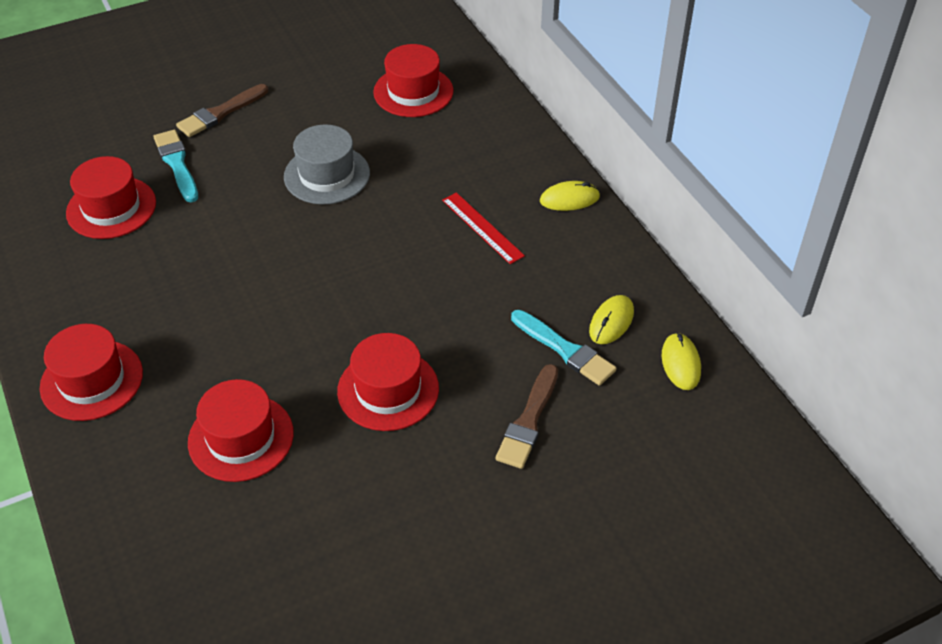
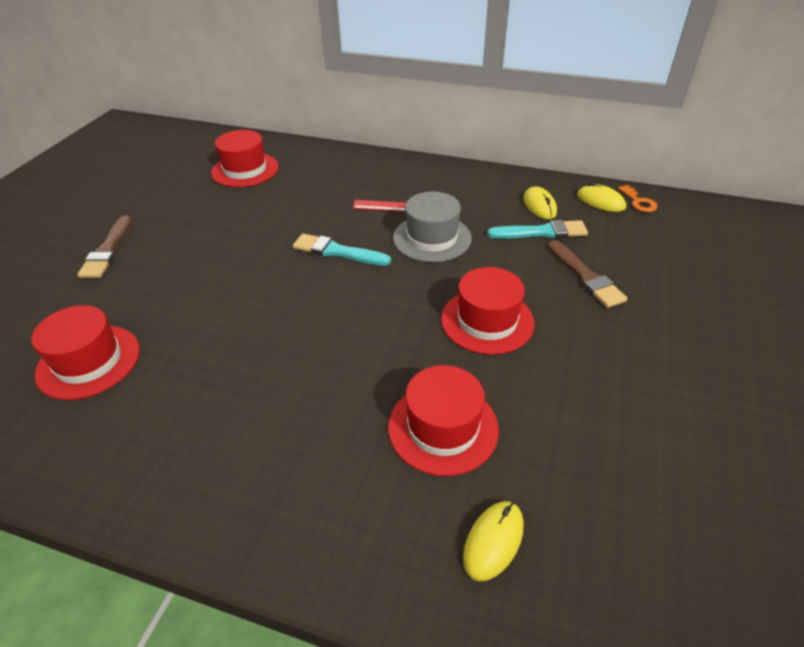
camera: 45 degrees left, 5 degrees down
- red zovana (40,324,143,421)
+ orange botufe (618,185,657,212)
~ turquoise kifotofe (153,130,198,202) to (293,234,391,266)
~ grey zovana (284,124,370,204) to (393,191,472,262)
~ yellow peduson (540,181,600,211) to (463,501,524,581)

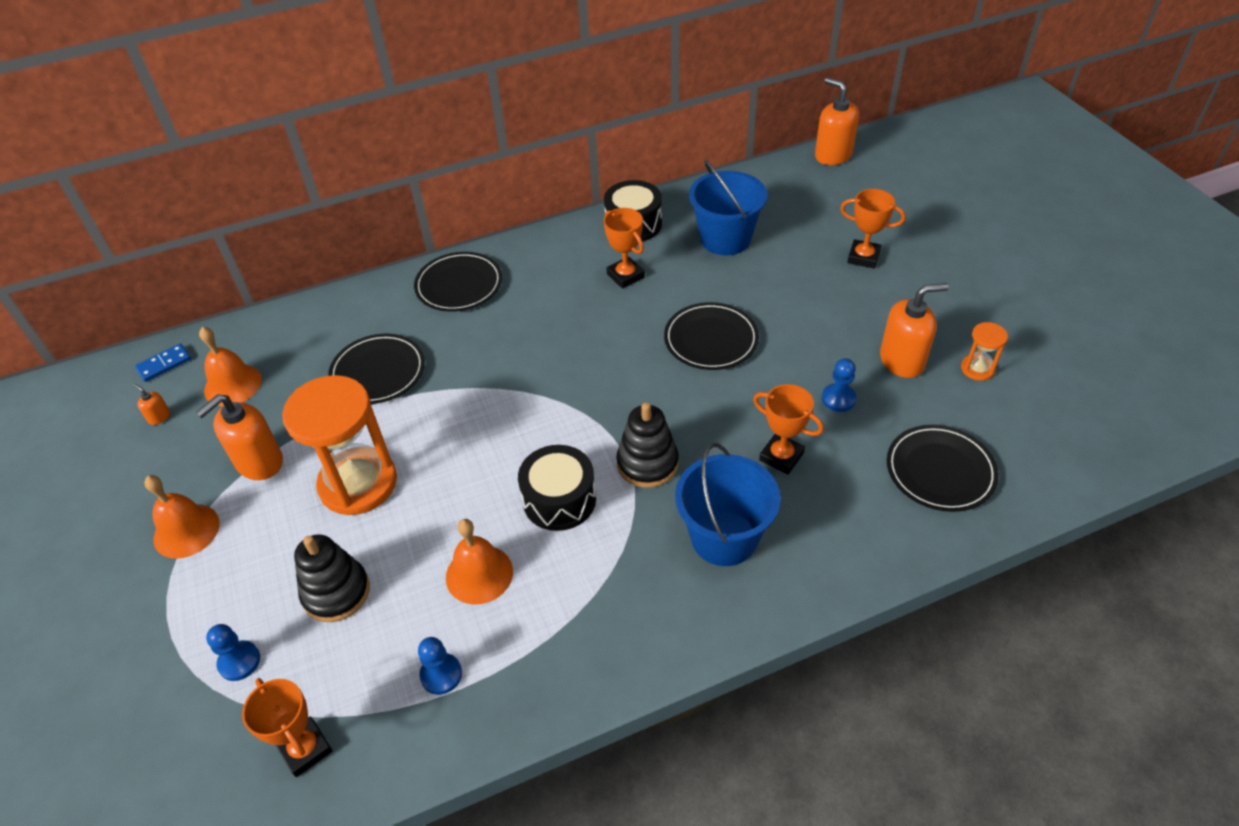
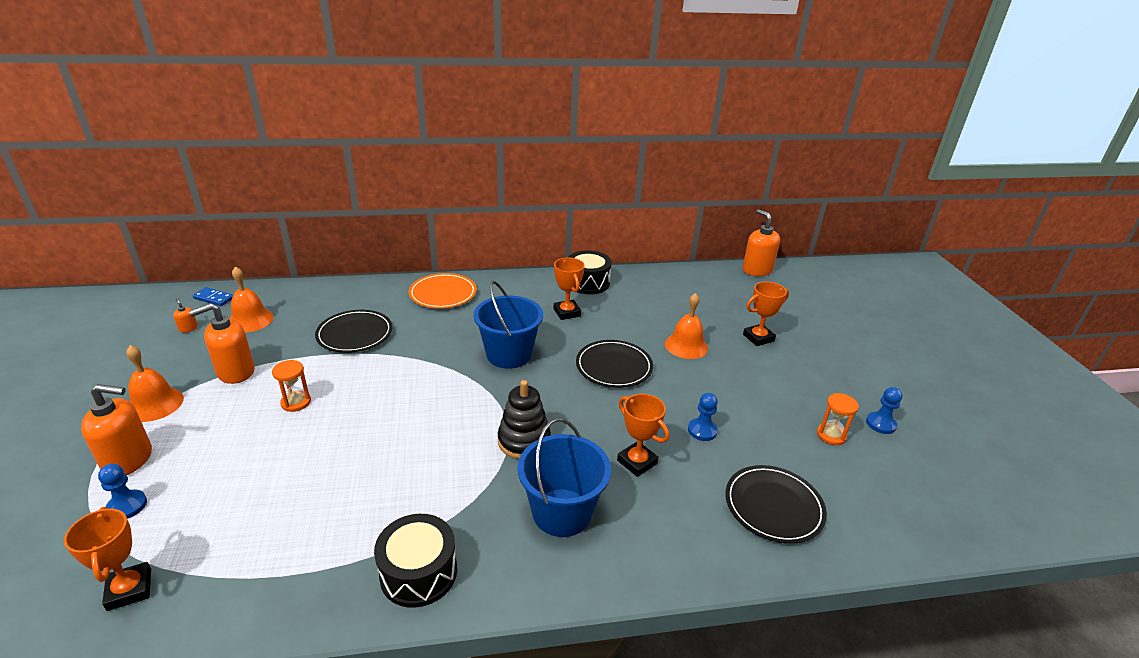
camera: 10 degrees right, 15 degrees down
- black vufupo (294,534,370,622)
~ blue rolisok (418,637,462,695) to (866,387,902,434)
~ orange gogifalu (446,519,513,605) to (665,293,708,359)
~ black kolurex (518,445,596,531) to (374,514,457,608)
~ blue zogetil (689,160,767,255) to (473,281,543,369)
~ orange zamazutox (880,283,949,378) to (81,384,152,475)
~ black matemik (414,252,502,311) to orange matemik (409,273,477,309)
~ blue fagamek (135,344,191,382) = (193,287,233,306) 45 degrees clockwise
~ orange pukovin (840,189,906,269) = (743,281,789,346) 60 degrees counterclockwise
~ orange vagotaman (282,375,397,515) = (272,360,311,412) x0.45

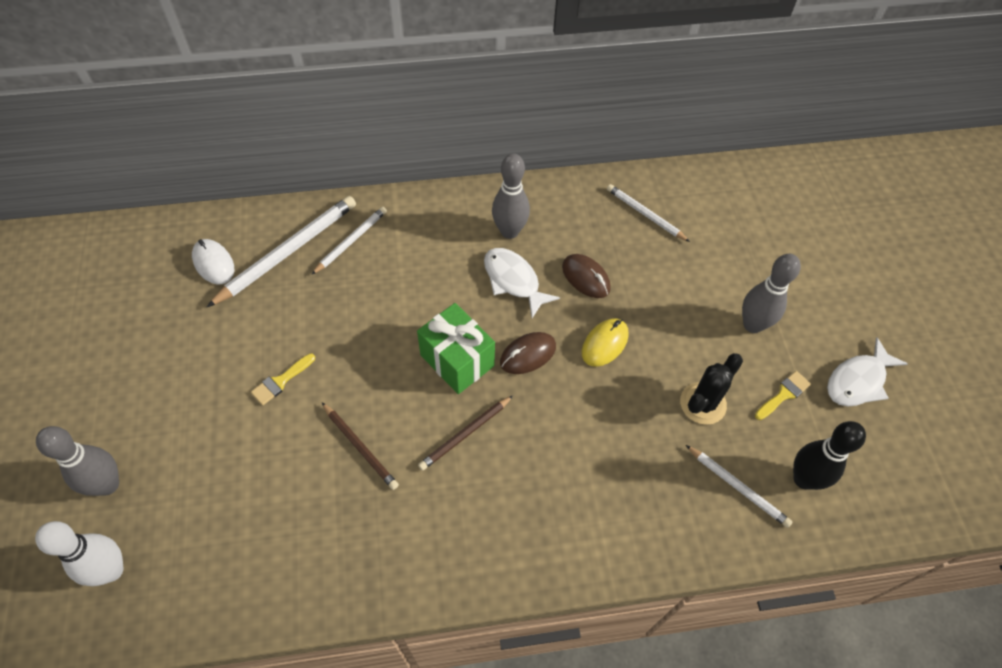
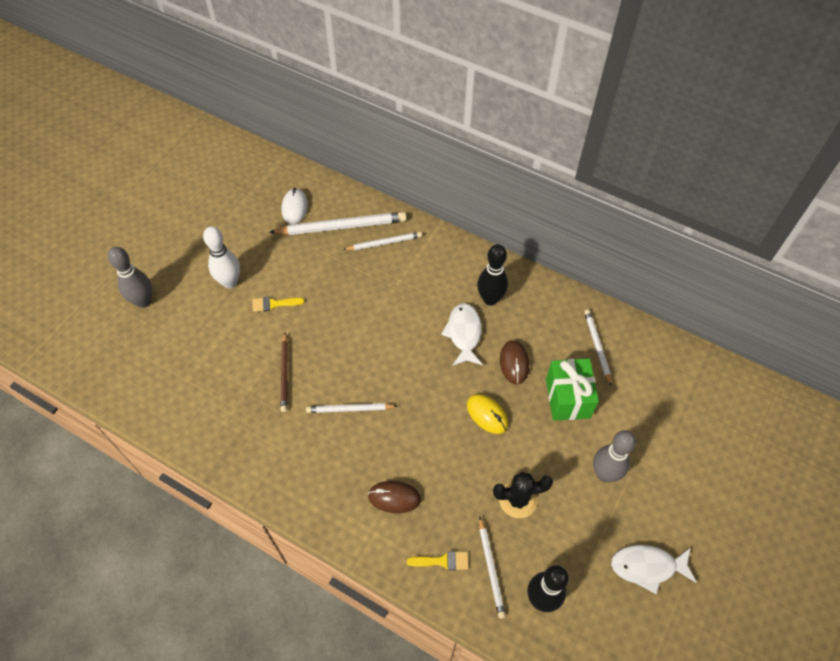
camera: 40 degrees right, 0 degrees up
~ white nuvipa (35,521,124,586) to (203,226,240,288)
~ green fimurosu (417,303,495,394) to (546,359,599,421)
~ brown peduson (500,332,556,374) to (368,481,421,513)
~ yellow kifotofe (755,371,811,420) to (407,551,469,570)
~ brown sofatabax (418,396,513,471) to white sofatabax (306,403,397,413)
~ grey nuvipa (492,153,530,239) to black nuvipa (477,244,508,306)
~ yellow peduson (582,318,629,367) = (467,394,508,434) 60 degrees clockwise

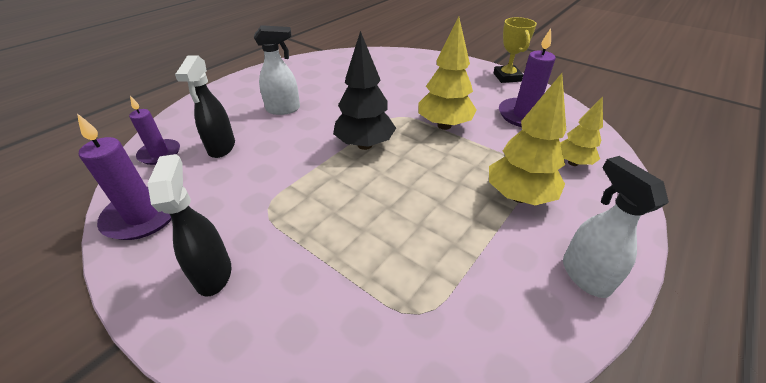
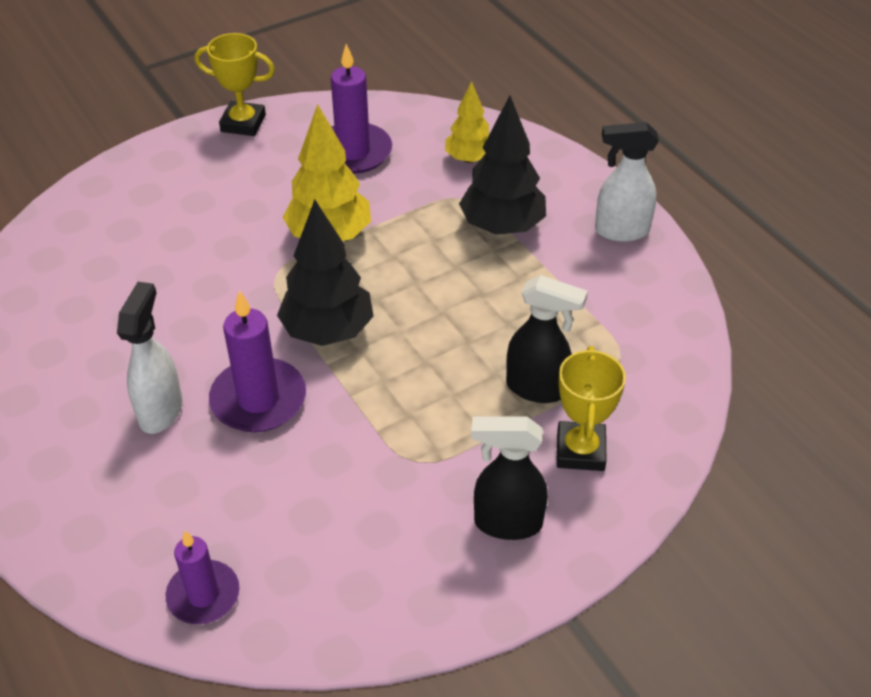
camera: 70 degrees left, 5 degrees up
+ yellow pukovin (557,346,626,471)
~ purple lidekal (77,113,172,240) to (209,290,306,433)
~ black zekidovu (175,56,235,158) to (506,275,588,403)
~ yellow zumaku (489,73,566,205) to black zumaku (459,96,546,235)

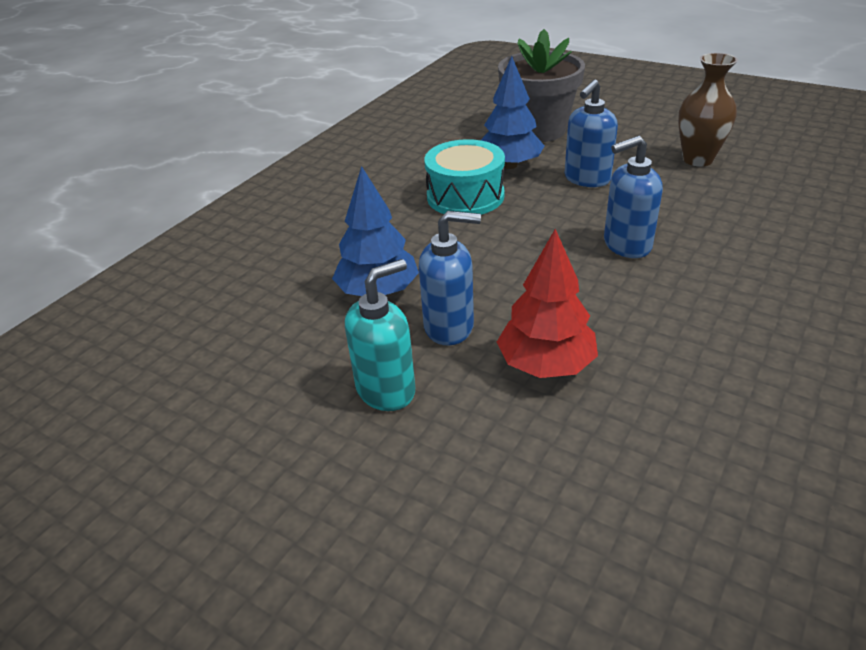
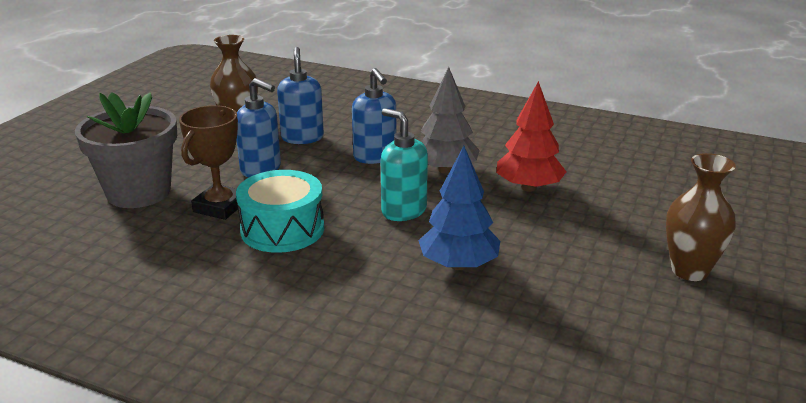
camera: 100 degrees left, 10 degrees down
+ grey zumaku (421,67,480,174)
+ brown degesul (666,153,736,281)
~ turquoise zamazutox (345,259,415,411) to (381,108,428,221)
~ blue zamazutox (419,211,481,346) to (277,47,324,144)
~ blue zumaku (481,56,544,169) to brown pukovin (179,105,238,220)

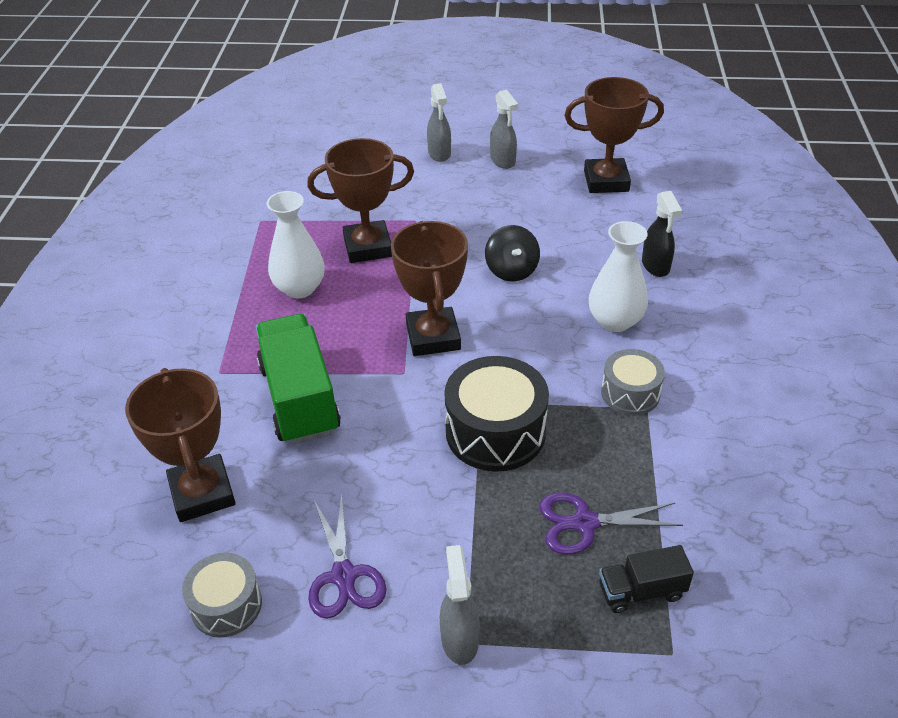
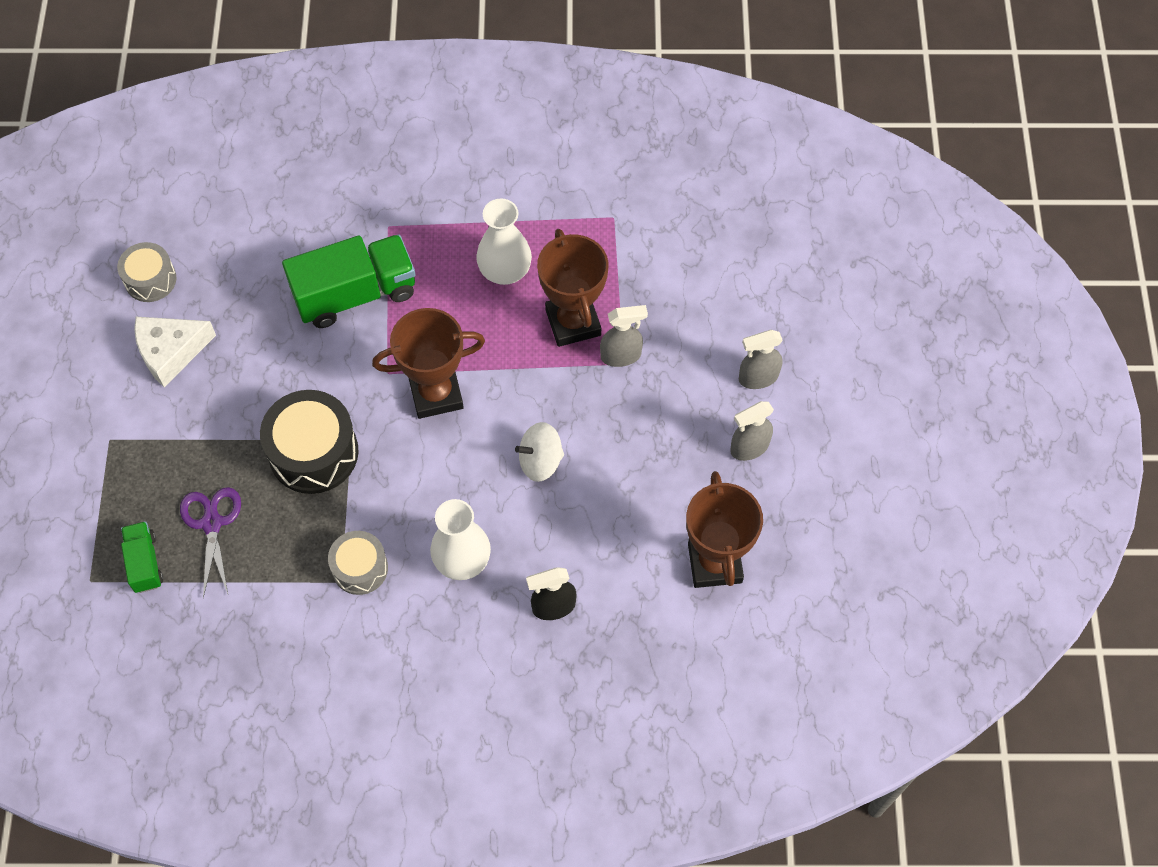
camera: 85 degrees right, 20 degrees up
- brown pukovin (125,368,236,522)
~ grey zekidovu (440,545,480,665) to (600,305,648,367)
~ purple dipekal (308,494,387,619) to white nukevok (134,317,216,387)
~ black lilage (485,225,540,281) to white lilage (515,422,564,482)
~ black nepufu (599,545,694,613) to green nepufu (121,521,163,593)

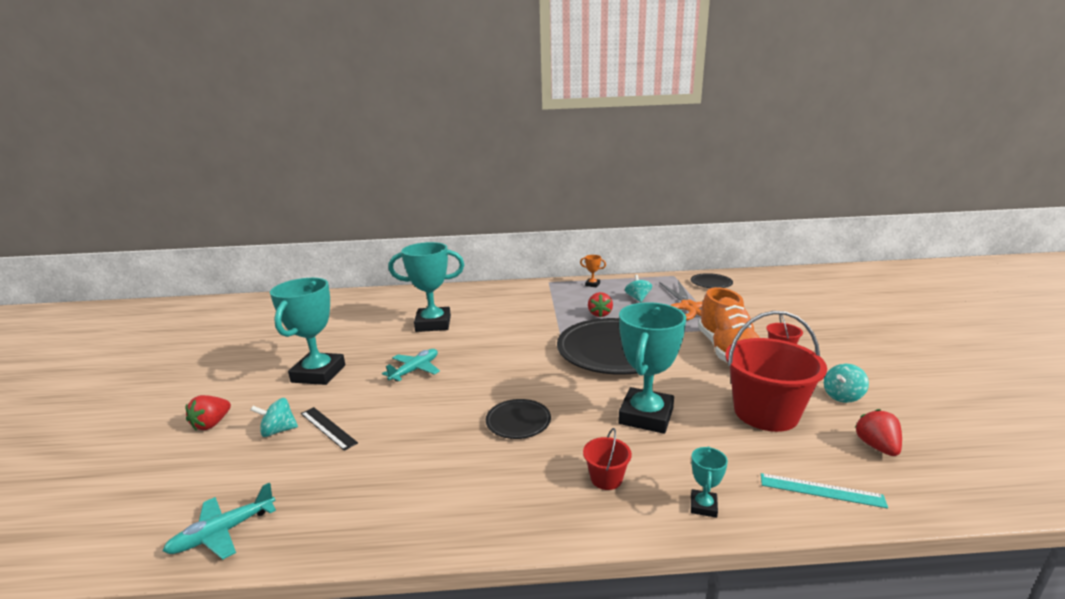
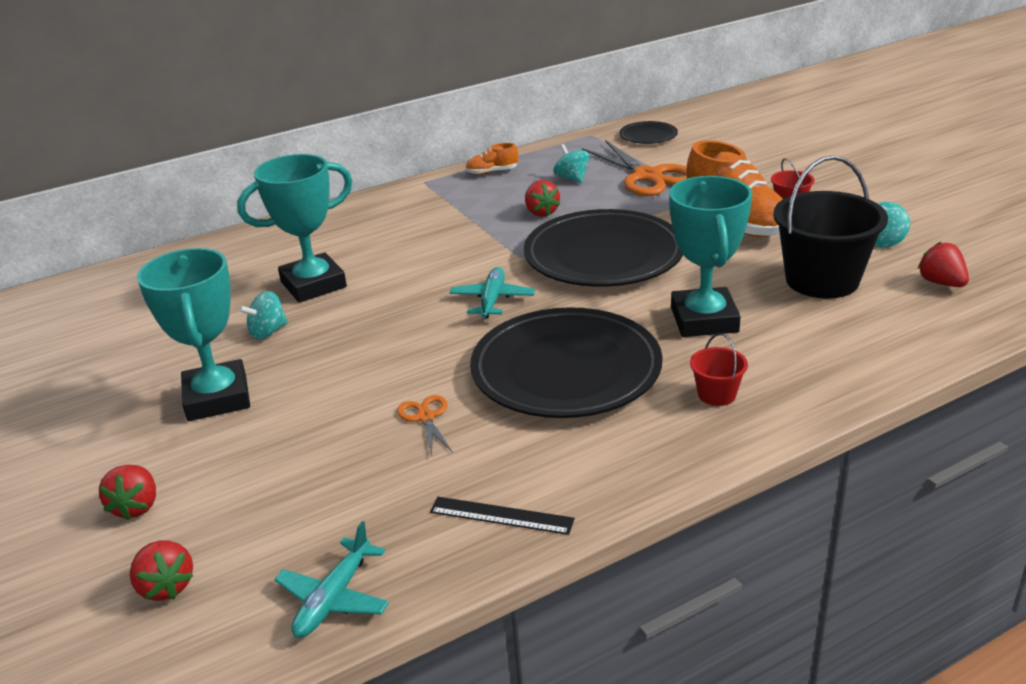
camera: 25 degrees left, 10 degrees up
- turquoise pukovin (691,447,728,518)
- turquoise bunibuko (761,473,888,509)
+ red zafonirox (130,540,193,601)
+ orange dipekal (397,395,453,456)
~ turquoise lilage (250,398,298,437) to (238,291,288,340)
~ black bunibuko (301,407,358,451) to (430,497,575,535)
~ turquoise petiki (382,349,440,382) to (450,267,535,318)
~ orange pukovin (580,255,606,287) to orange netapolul (465,143,518,175)
~ red zogetil (725,311,827,432) to black zogetil (773,155,888,298)
~ black matemik (486,399,551,439) = (470,307,663,418) x2.20

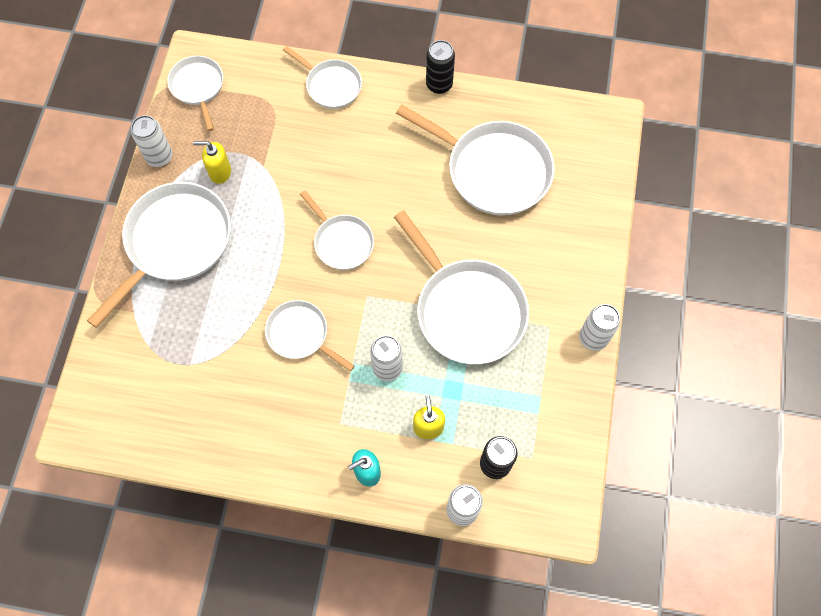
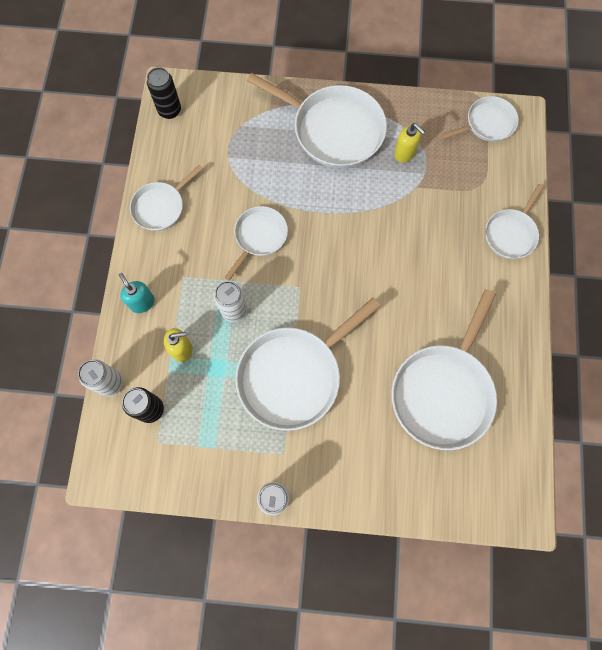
camera: 85 degrees right, 5 degrees up
- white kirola (131,115,172,167)
~ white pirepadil (300,190,374,270) to (130,165,203,231)
~ black kirola (426,40,455,94) to (147,67,181,119)
~ yellow zamazutox (193,141,231,184) = (394,123,425,162) 135 degrees clockwise

